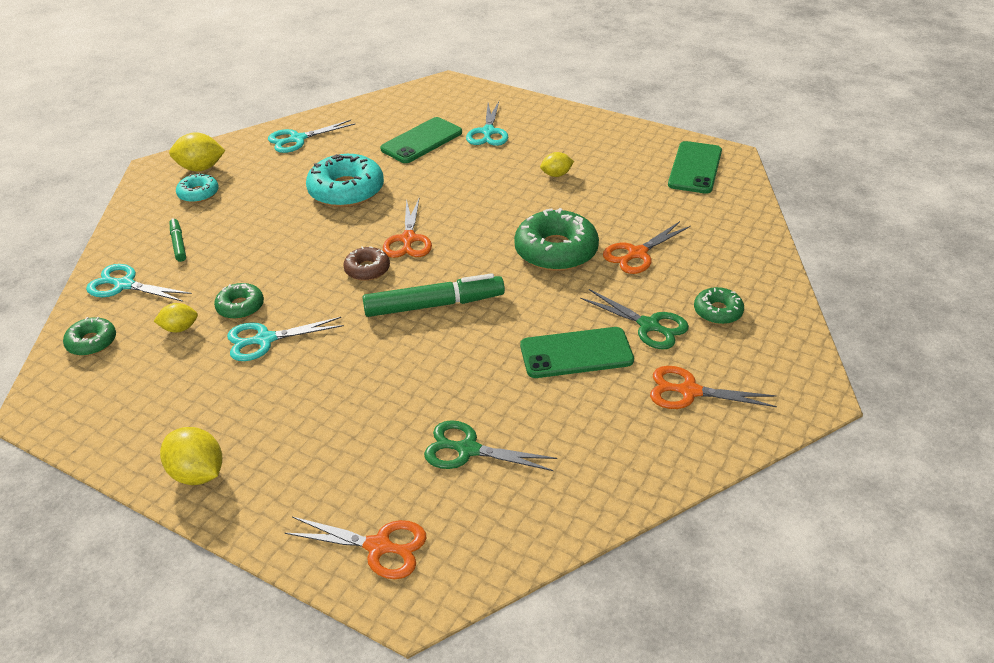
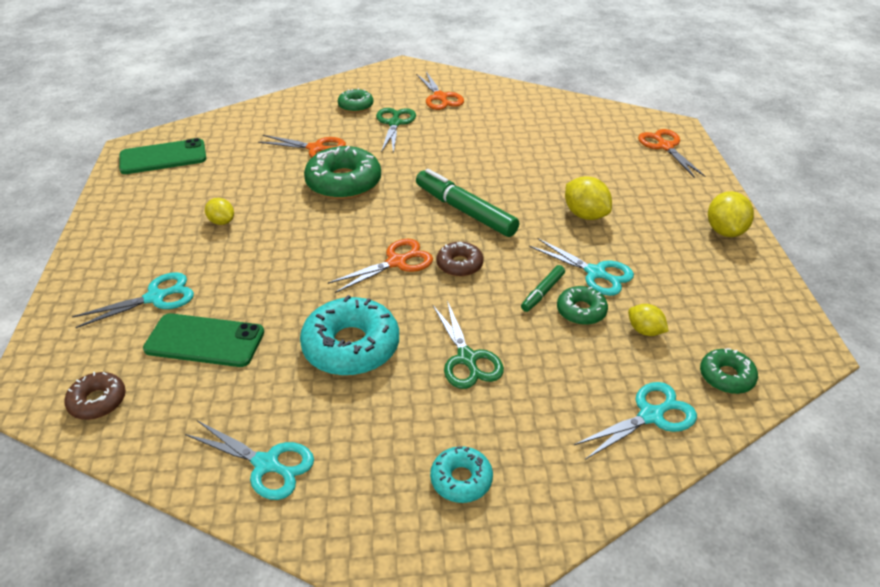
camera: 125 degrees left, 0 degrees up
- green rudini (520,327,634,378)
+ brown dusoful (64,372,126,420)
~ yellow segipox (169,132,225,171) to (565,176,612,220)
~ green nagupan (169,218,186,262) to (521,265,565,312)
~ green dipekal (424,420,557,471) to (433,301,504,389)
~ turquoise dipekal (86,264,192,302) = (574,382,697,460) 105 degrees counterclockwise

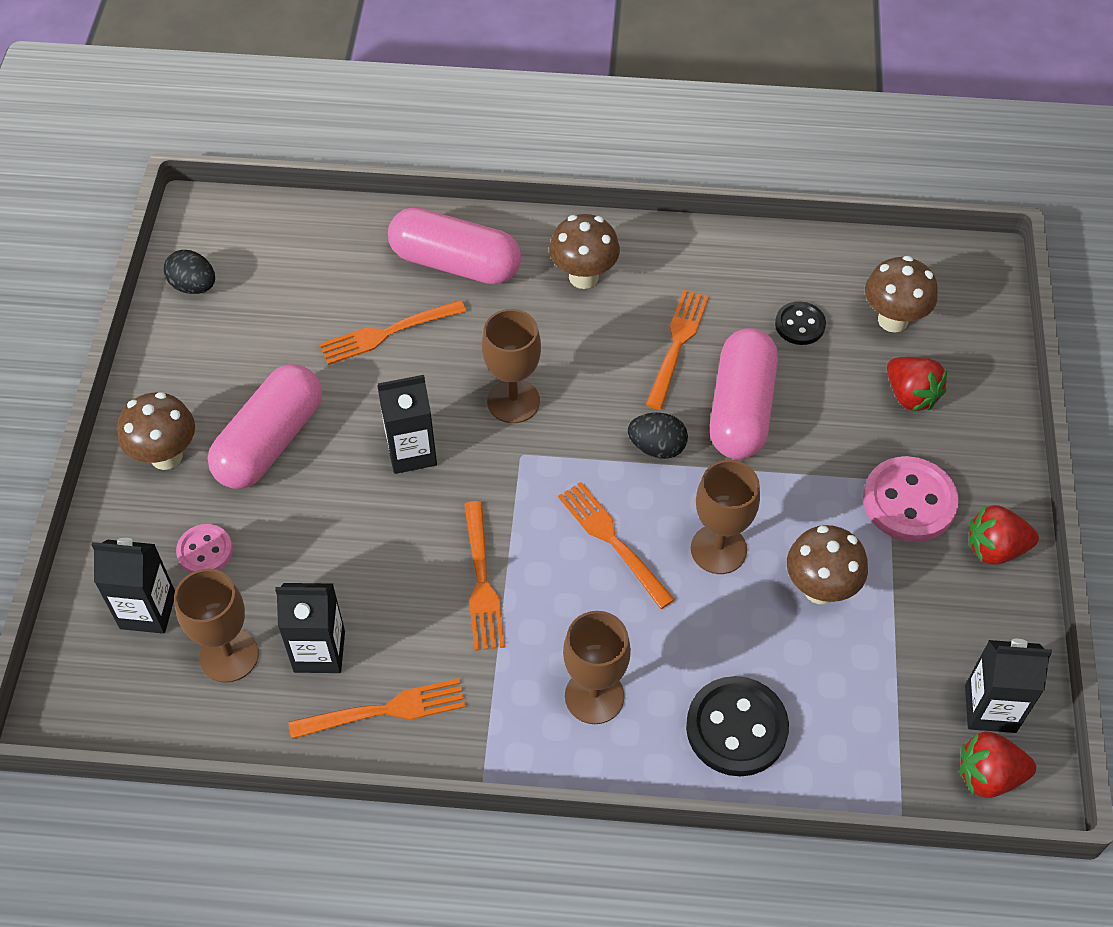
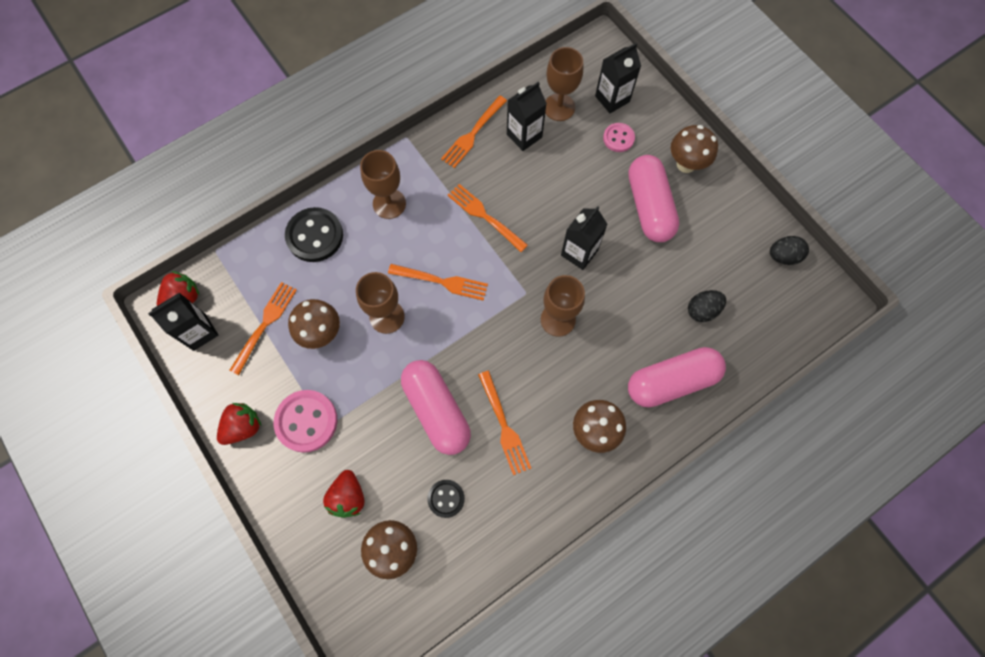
camera: 140 degrees right, 15 degrees up
~ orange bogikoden (319,300,467,365) to (229,282,297,375)
~ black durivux (628,413,688,459) to (688,290,726,322)
~ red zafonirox (887,357,947,411) = (323,470,364,518) 105 degrees counterclockwise

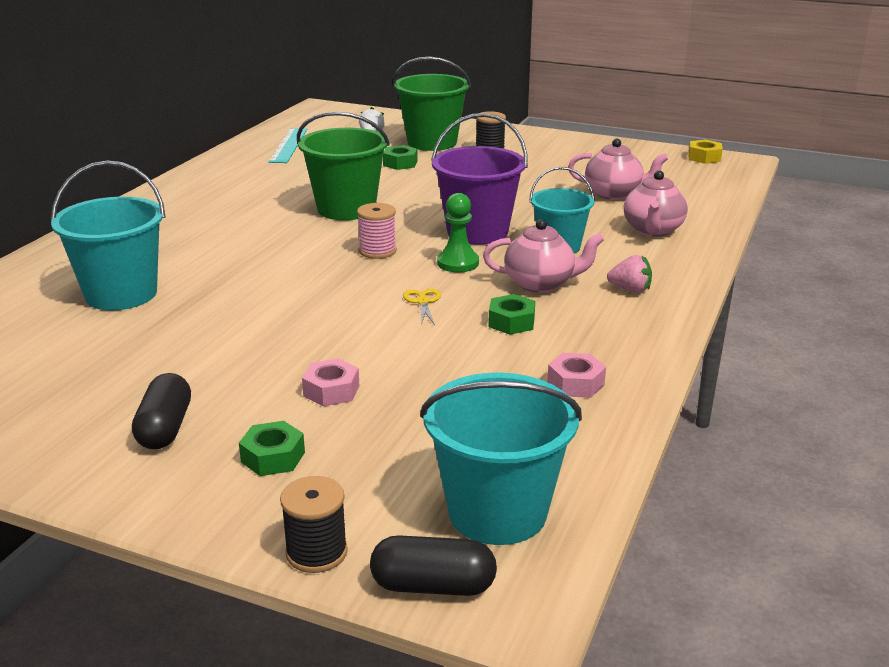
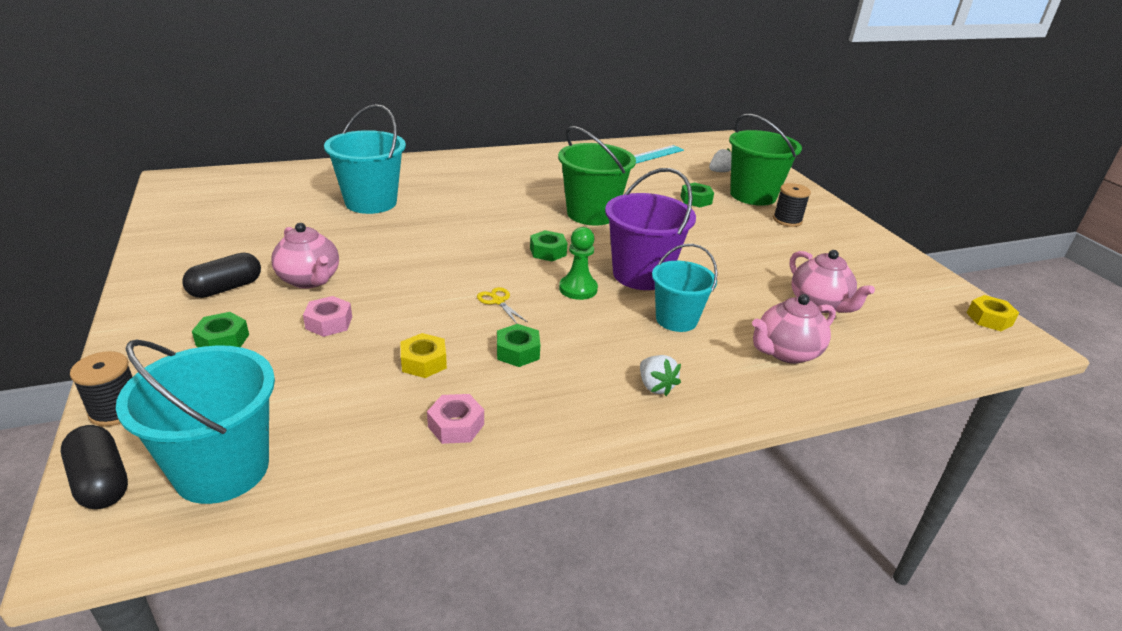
camera: 45 degrees right, 5 degrees up
+ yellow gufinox (400,333,447,378)
~ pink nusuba (483,219,604,293) to (271,223,339,289)
~ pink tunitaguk (357,203,397,259) to green gufinox (530,230,567,261)
~ pink zafonirox (607,255,652,293) to white zafonirox (640,355,681,396)
~ yellow dipekal (403,289,441,326) = (477,287,527,324) 75 degrees counterclockwise

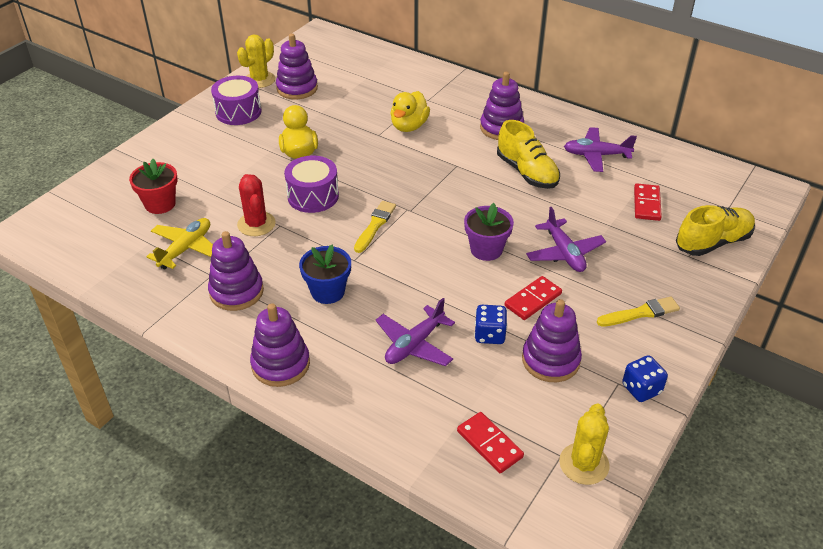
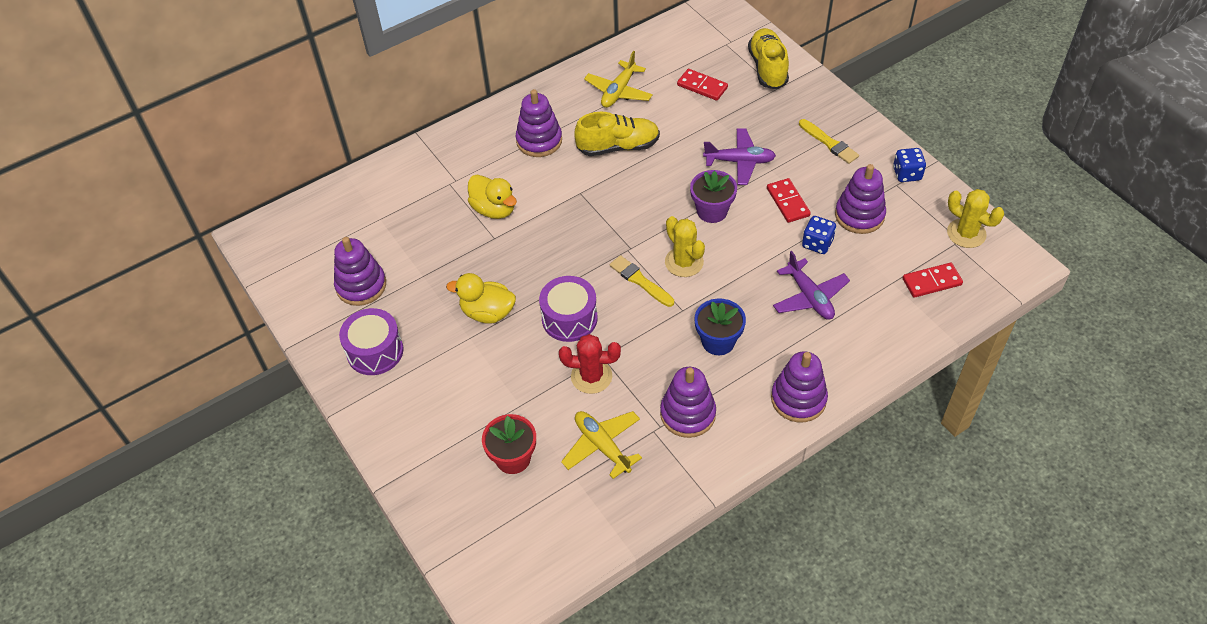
camera: 65 degrees left, 10 degrees up
~ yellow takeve (237,35,275,88) to (665,216,705,277)
~ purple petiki (564,127,637,172) to yellow petiki (584,51,653,108)
~ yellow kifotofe (597,297,680,327) = (799,119,859,164) 135 degrees clockwise

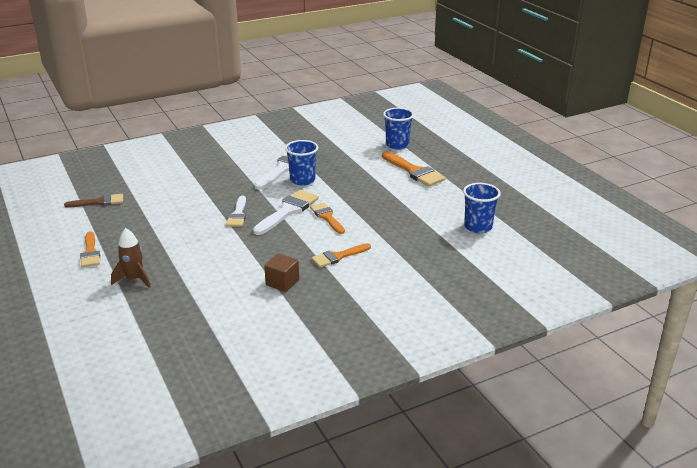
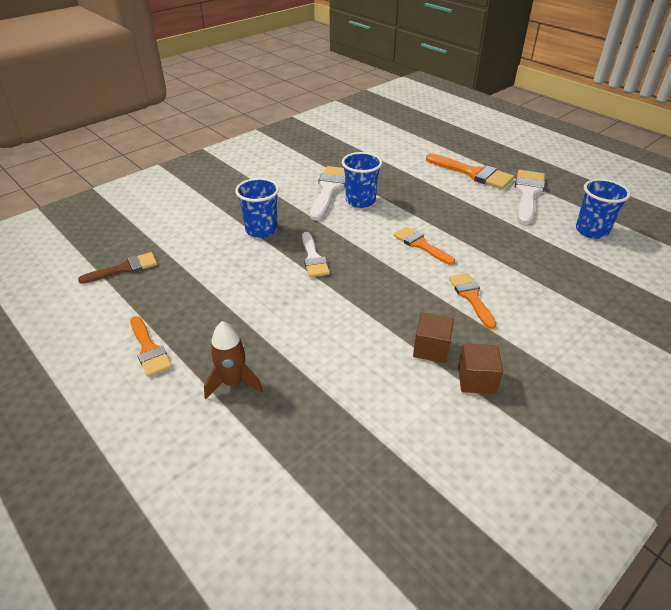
camera: 15 degrees left, 10 degrees up
+ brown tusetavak (458,344,503,394)
~ white kifotofe (253,190,319,235) to (515,170,545,225)
~ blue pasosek (383,108,414,150) to (235,178,279,238)
~ orange kifotofe (312,243,371,268) = (449,273,497,329) 120 degrees clockwise

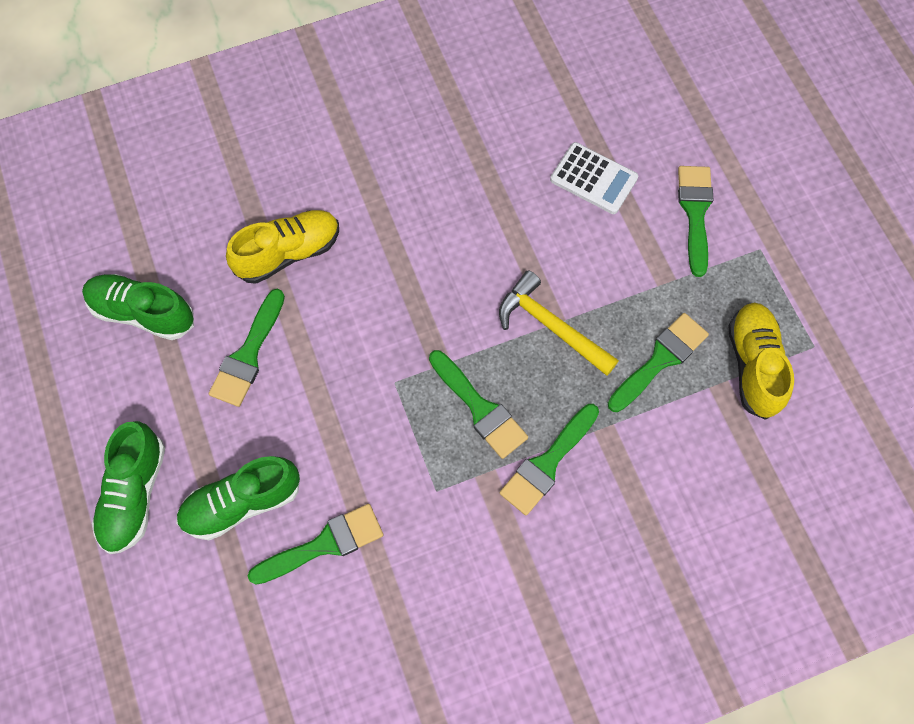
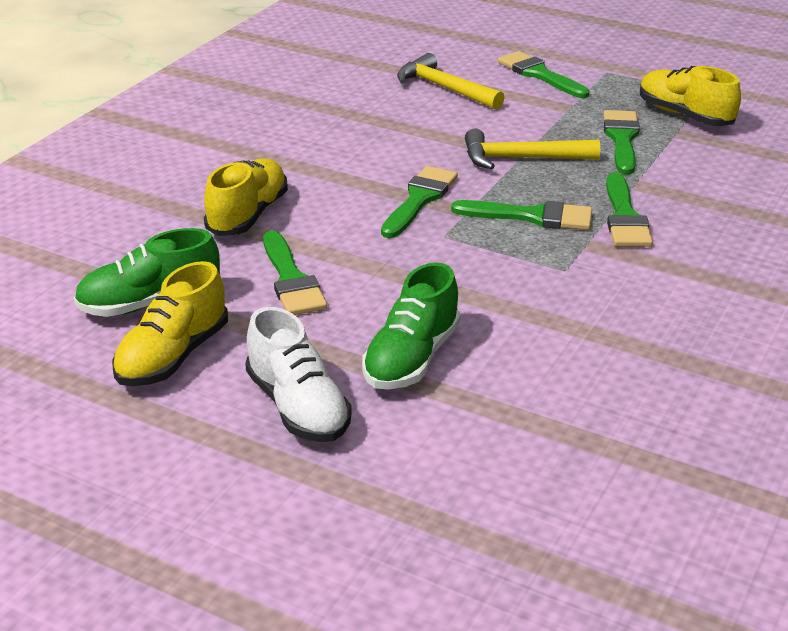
camera: 40 degrees left, 35 degrees down
+ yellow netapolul (112,261,228,386)
~ green kifotofe (248,504,383,585) to (381,166,458,238)
~ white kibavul (550,142,638,214) to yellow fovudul (397,53,505,110)
~ green netapolul (92,421,165,554) to white netapolul (245,307,352,442)

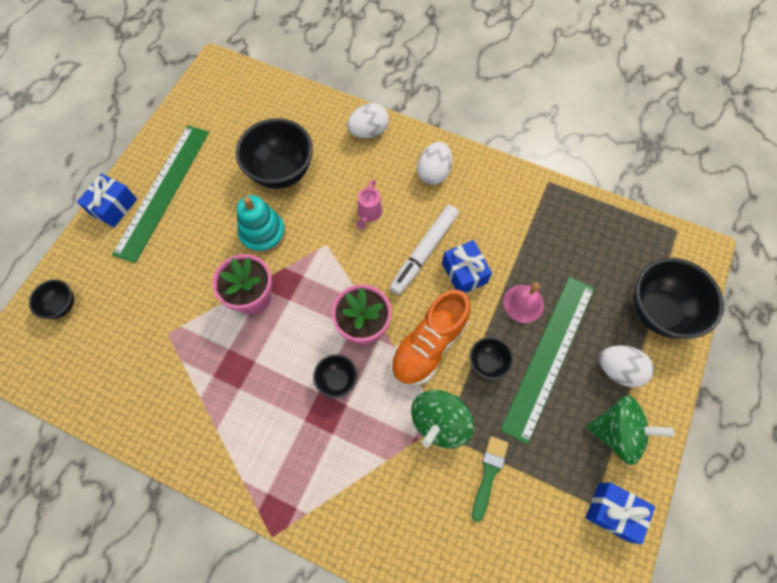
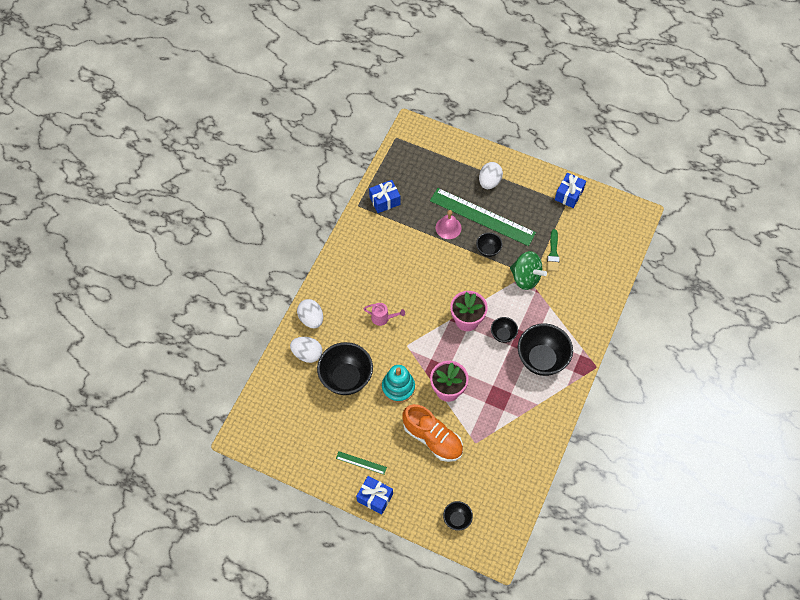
camera: 90 degrees left, 5 degrees down
- white nagupan (389,205,459,295)
- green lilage (586,395,674,465)
~ orange netapolul (391,290,471,386) to (403,404,463,462)
~ white durivux (417,142,452,185) to (290,337,322,363)
~ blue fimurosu (442,240,492,293) to (369,180,400,213)
~ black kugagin (633,258,724,339) to (518,324,573,376)
~ green kifotofe (472,436,508,522) = (547,229,560,272) 105 degrees counterclockwise
~ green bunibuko (112,125,209,263) = (336,451,387,475) x0.42

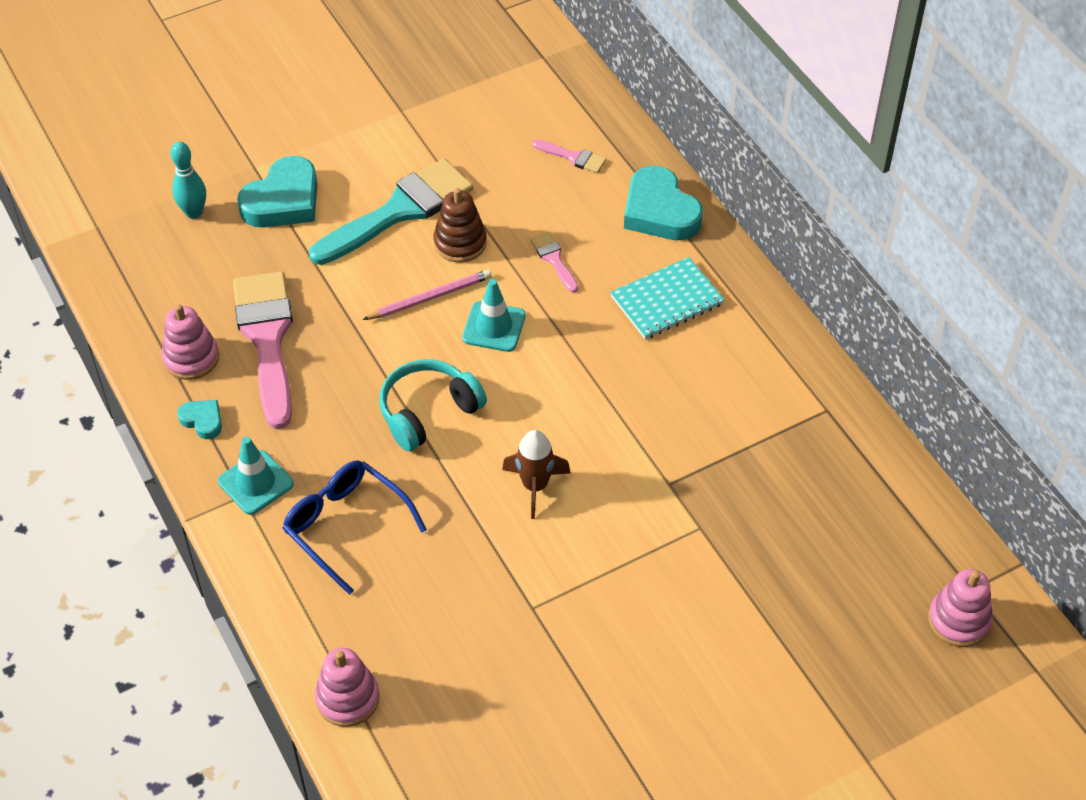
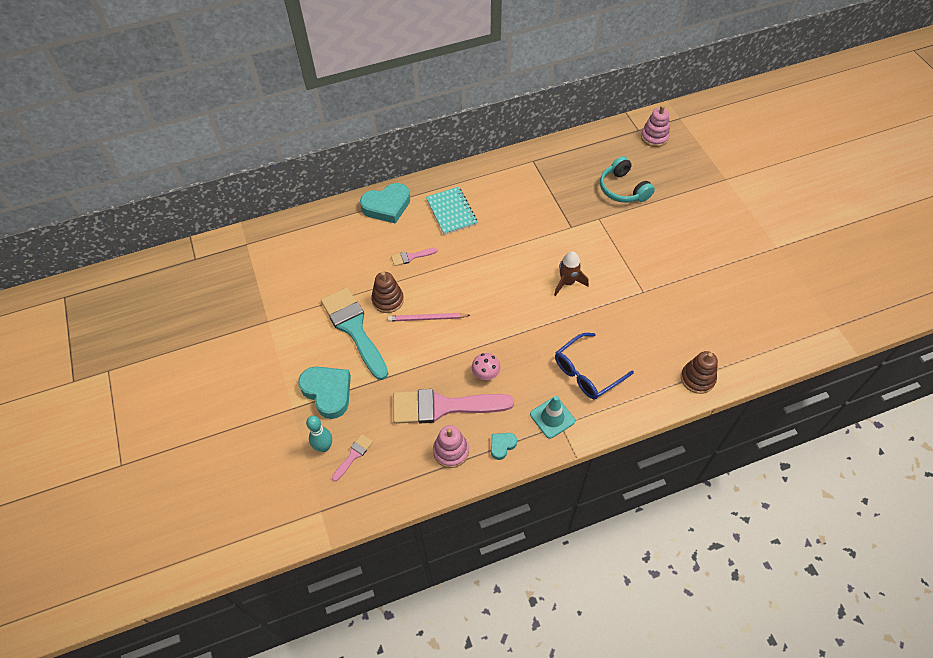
camera: 80 degrees left, 5 degrees up
- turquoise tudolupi (462,279,526,352)
+ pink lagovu (472,353,500,380)
~ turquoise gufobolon (379,359,487,451) to (600,156,655,203)
~ pink kifotofe (532,139,606,173) to (332,434,373,481)
~ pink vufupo (315,648,380,727) to brown vufupo (681,351,718,394)
~ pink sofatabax (362,270,492,320) = (387,313,470,321) 75 degrees counterclockwise

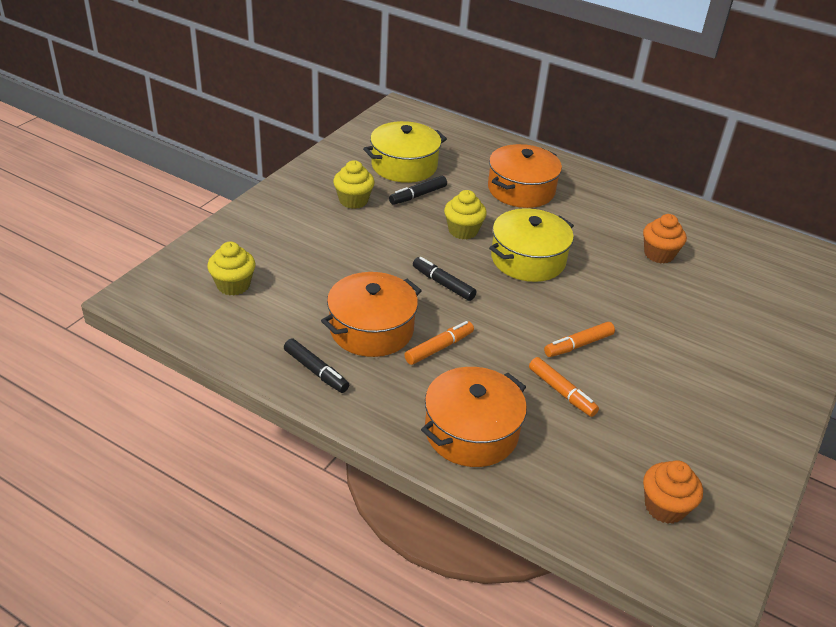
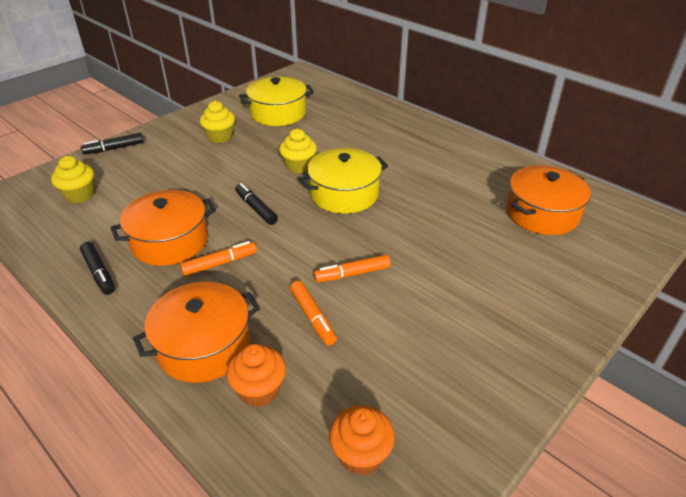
camera: 15 degrees right, 0 degrees up
~ black nagupan (389,176,447,205) to (81,133,144,155)
~ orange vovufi (488,144,562,208) to (506,165,591,235)
~ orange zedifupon (643,214,687,264) to (226,344,286,407)

